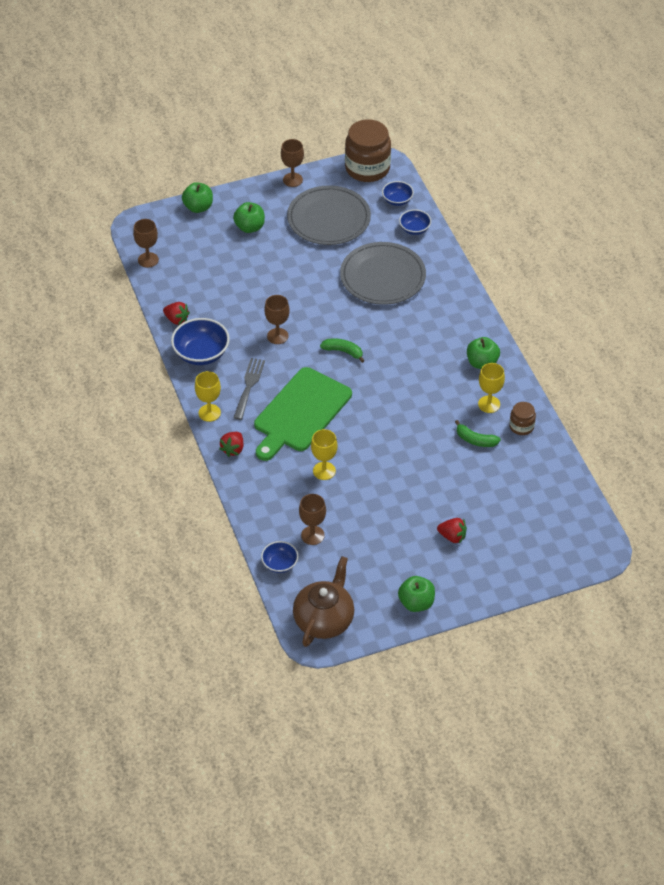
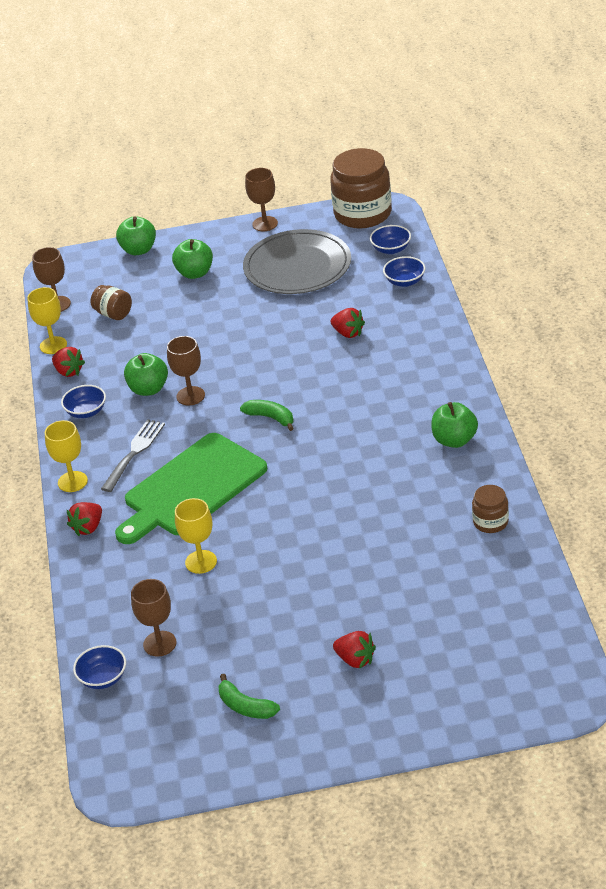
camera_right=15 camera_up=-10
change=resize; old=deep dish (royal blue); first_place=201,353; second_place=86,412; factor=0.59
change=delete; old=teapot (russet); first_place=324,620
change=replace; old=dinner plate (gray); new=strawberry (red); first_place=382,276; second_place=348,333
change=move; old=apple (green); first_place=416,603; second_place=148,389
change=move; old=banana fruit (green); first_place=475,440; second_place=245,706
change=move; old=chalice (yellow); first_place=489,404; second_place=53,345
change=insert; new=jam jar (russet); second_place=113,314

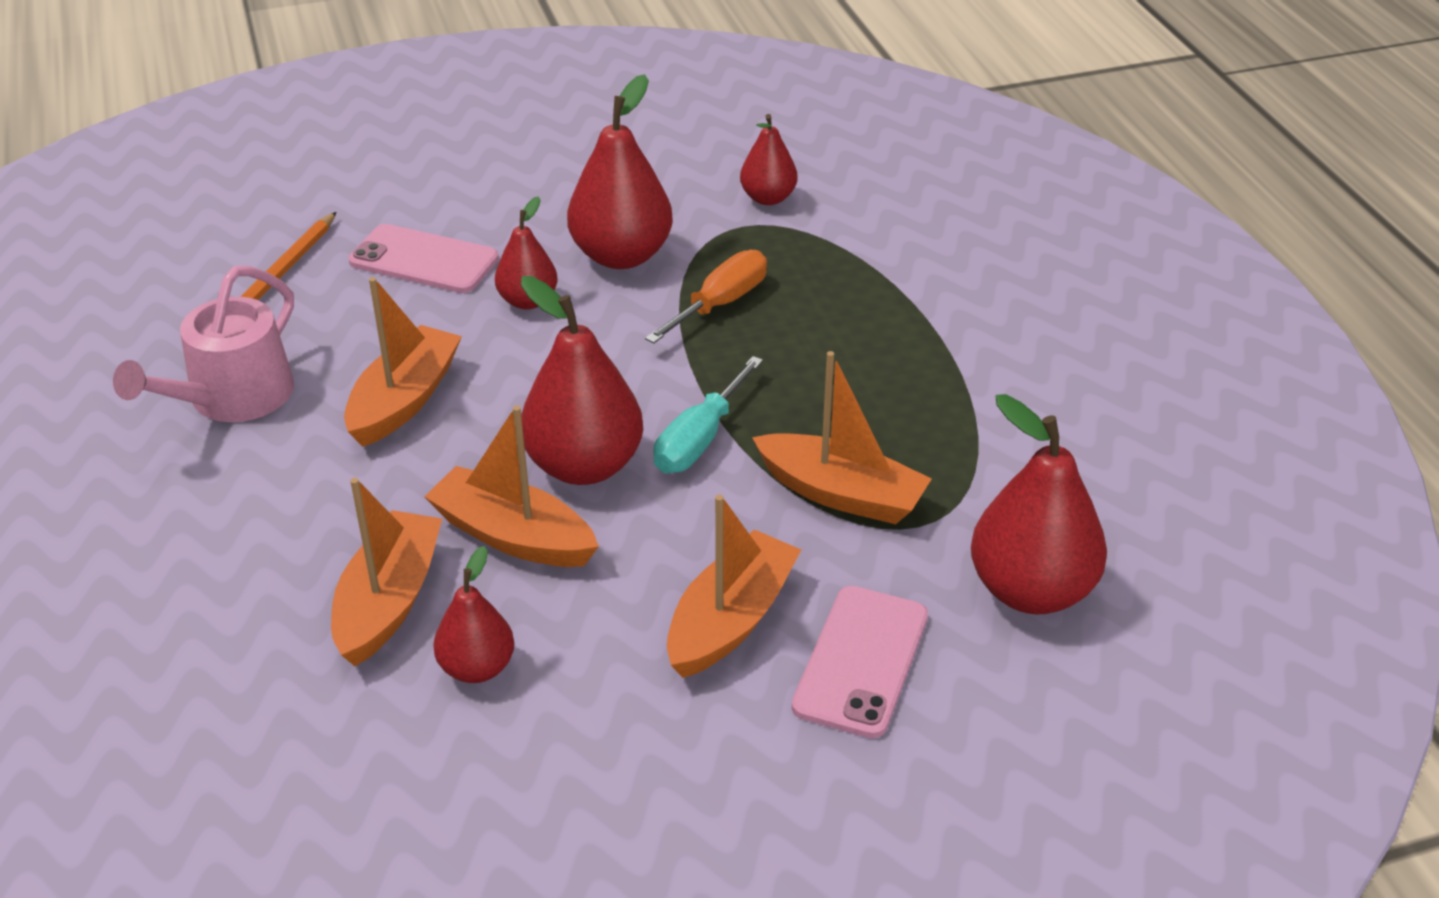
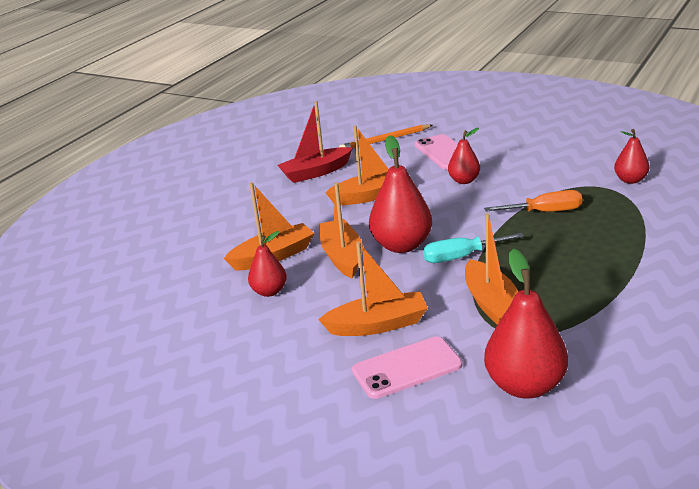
camera_right=50 camera_up=-10
change=replace; old=watering can (rose-pink); new=sailboat (red); first_place=232,398; second_place=316,172
change=delete; old=pear (red); first_place=621,256

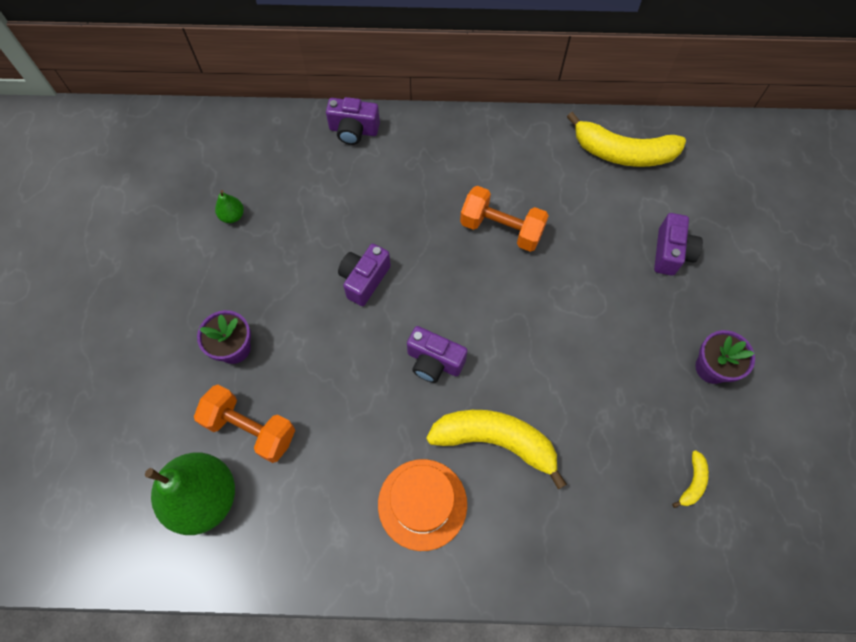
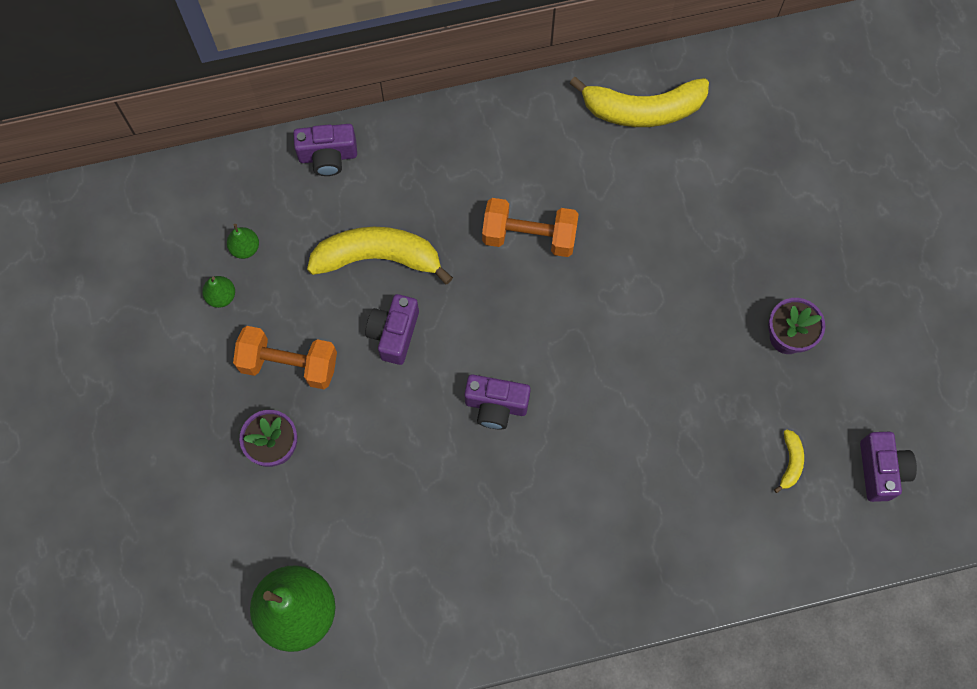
camera_right=-15 camera_up=5
change=move; old=dumbbell (orange-coloured); first_place=250,428; second_place=289,364
change=delete; old=tall hat (orange-coloured); first_place=422,504
change=move; old=banana fruit (yellow); first_place=495,441; second_place=378,257
change=move; old=compact camera (purple); first_place=671,253; second_place=880,470
change=insert; new=pear (green); second_place=245,248

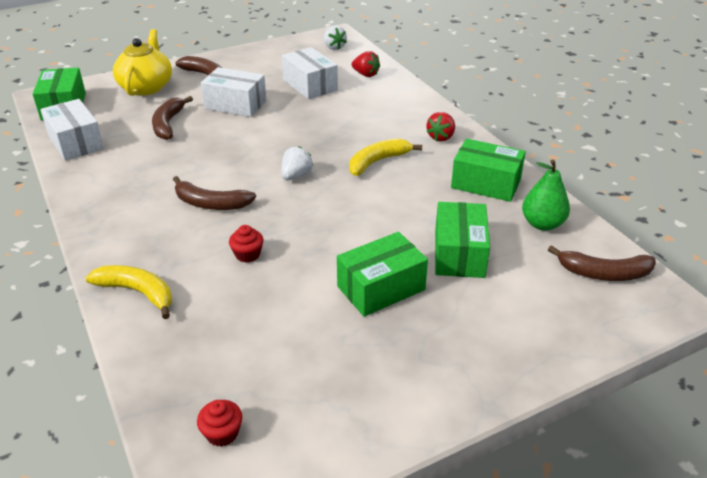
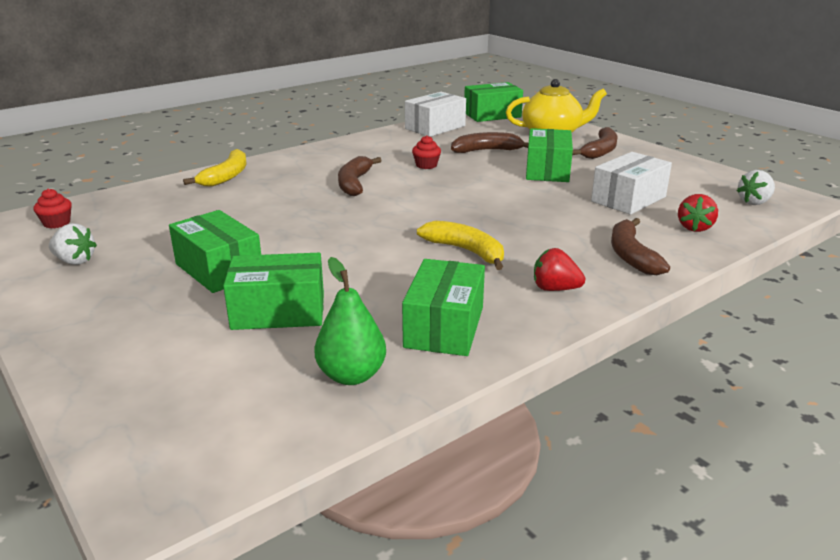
camera_right=80 camera_up=-10
change=recolor; old=parcel (snow-white); new=parcel (green); first_place=235,105; second_place=547,170
change=move; old=cupcake (red); first_place=247,254; second_place=426,165
change=move; old=strawberry (snow-white); first_place=296,176; second_place=75,261
change=move; old=banana fruit (russet); first_place=603,273; second_place=631,255

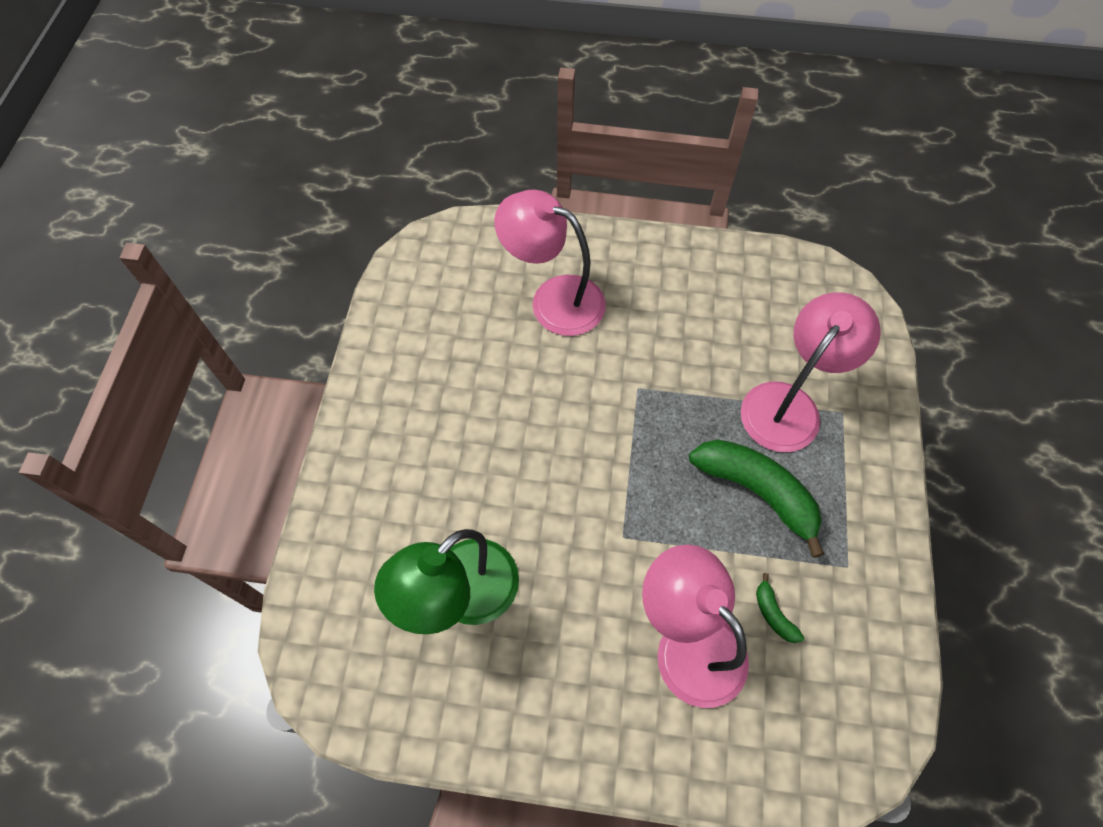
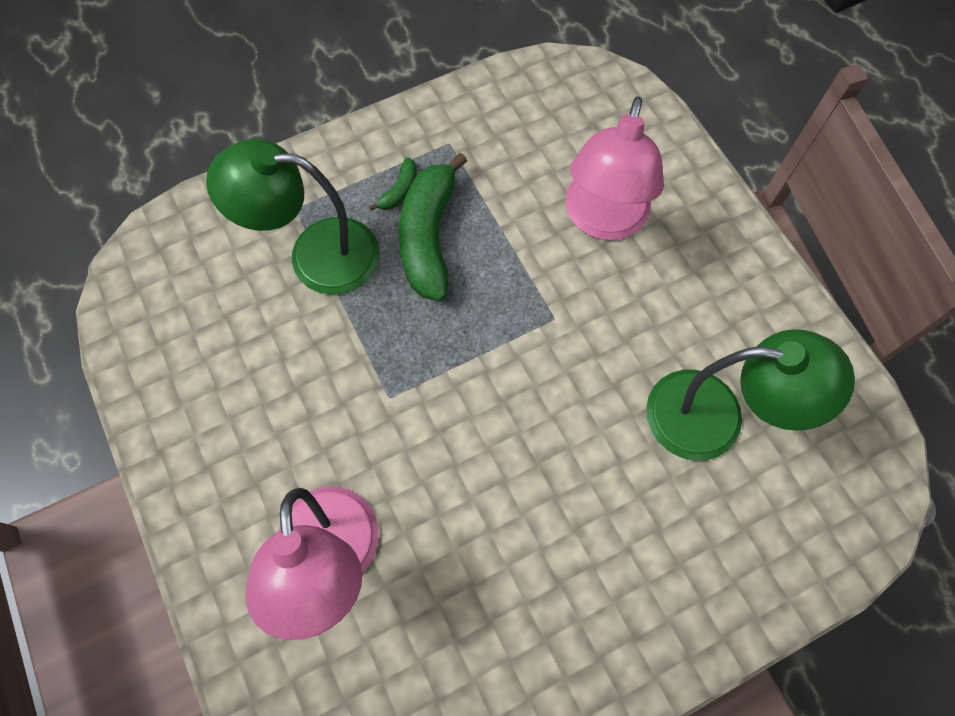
camera_right=-125 camera_up=5
change=recolor; old=lamp (rose-pink); new=lamp (green); first_place=789,404; second_place=315,254
change=move; old=banana fruit (green); first_place=773,614; second_place=399,191

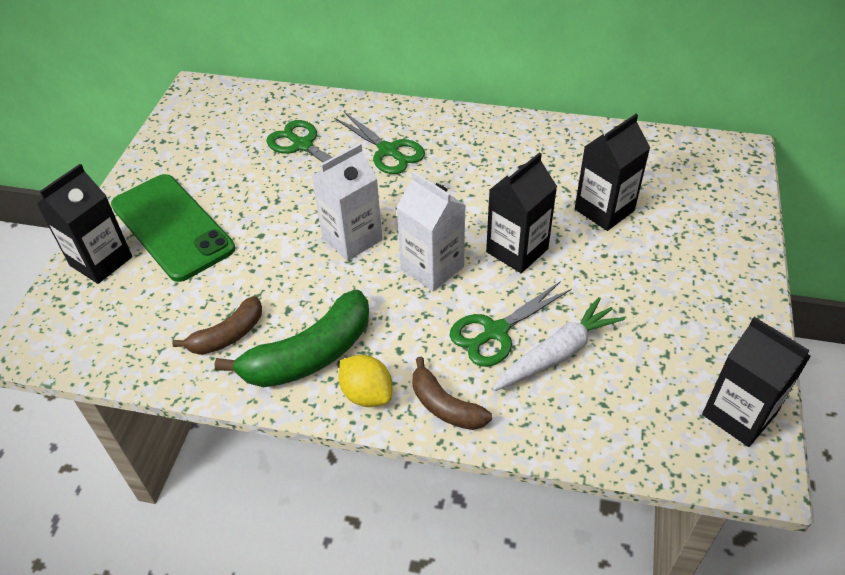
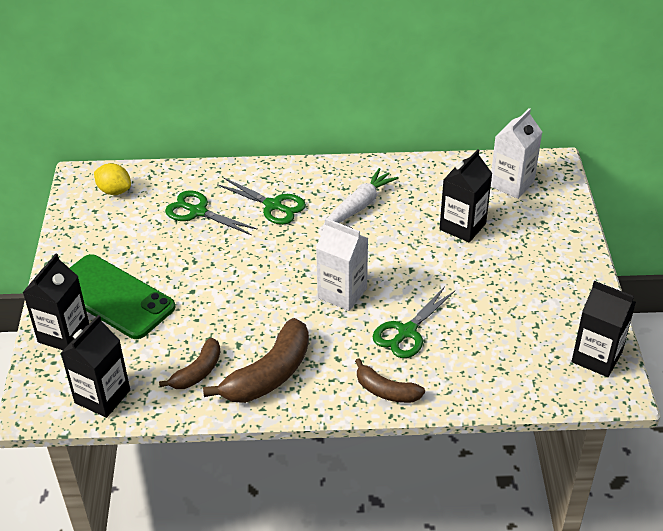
camera_right=-15 camera_up=-5
change=recolor; old=banana fruit (green); new=banana fruit (russet); first_place=310,355; second_place=269,374
change=move; old=juice carton (snow-white); first_place=352,238; second_place=511,184
change=move; old=citrus fruit (yellow); first_place=367,394; second_place=114,191
change=move; old=juice carton (black); first_place=517,250; second_place=102,396
change=move; old=root vegetable (snow-white); first_place=557,353; second_place=358,206

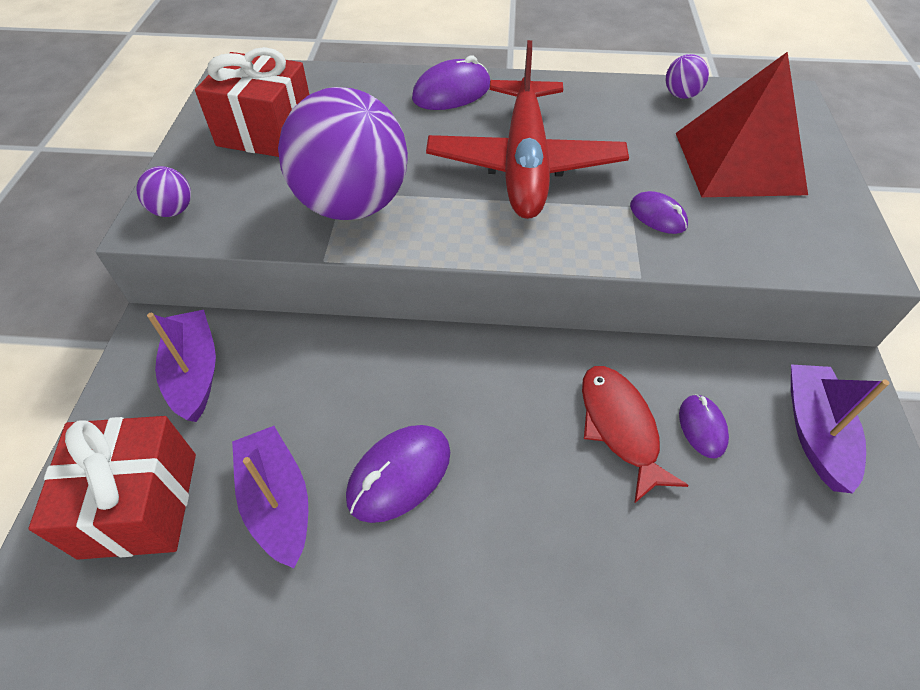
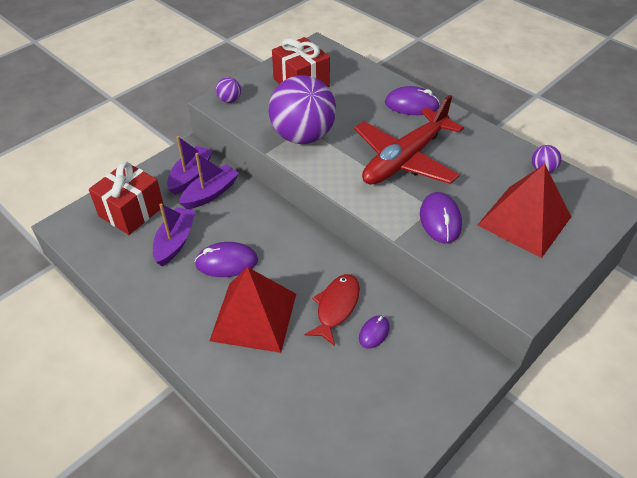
camera_right=40 camera_up=-5
change=resize; old=PC mouse (purple); first_place=657,216; second_place=440,220; factor=1.65
change=move; old=sailboat (purple); first_place=815,432; second_place=210,193
change=insert; new=pyramid shape (red); second_place=253,316

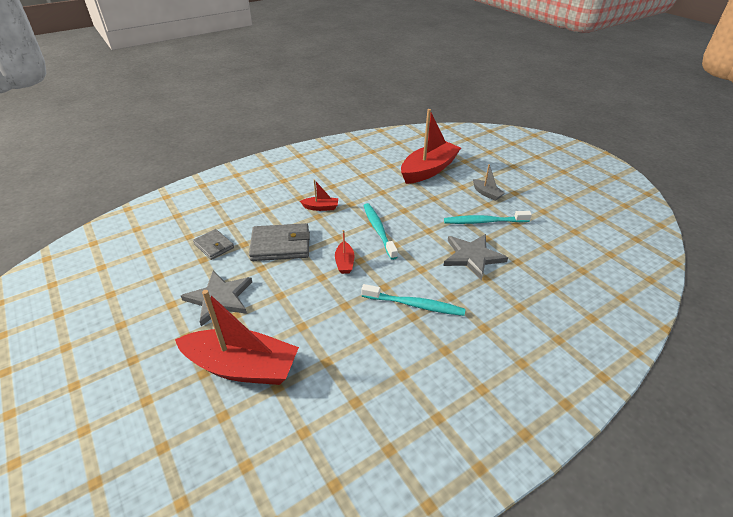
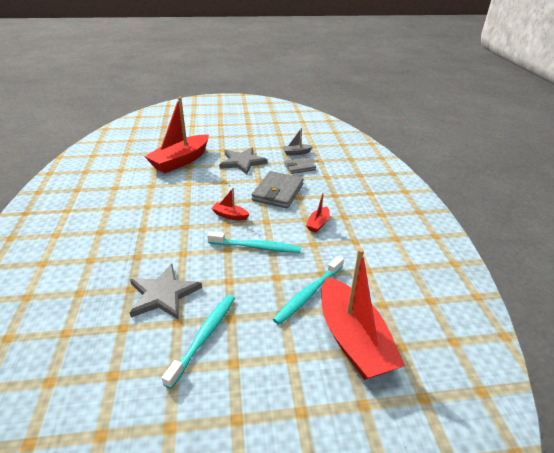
camera_right=115 camera_up=-5
change=move; old=tooth brush (teal); first_place=415,305; second_place=308,294
change=move; old=sailboat (gray); first_place=486,193; second_place=296,153

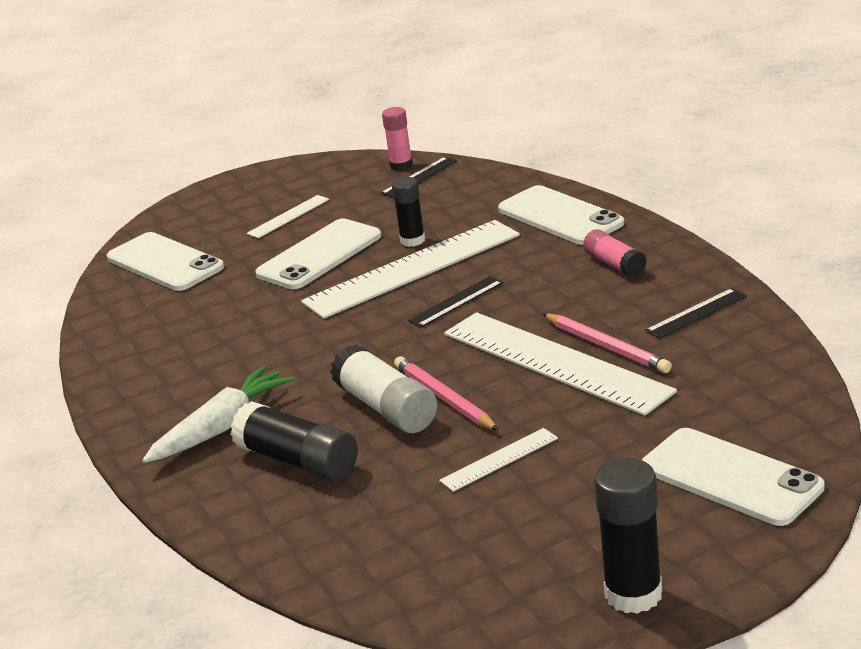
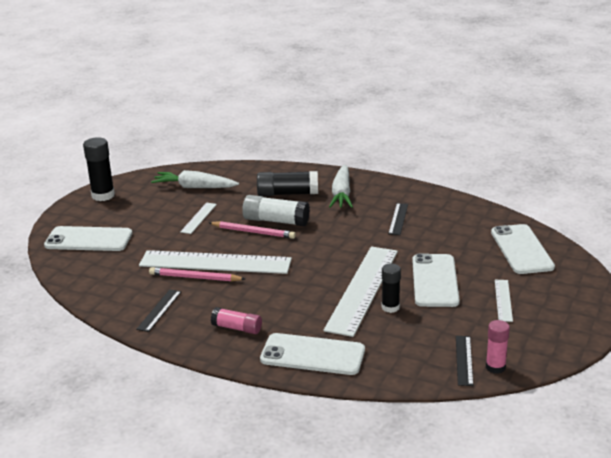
camera_right=140 camera_up=0
change=rotate; old=mobile phone (snow-white); first_place=165,263; second_place=521,249; degrees=75
change=move; old=measuring stick (black); first_place=456,302; second_place=398,219
change=insert; new=root vegetable (snow-white); second_place=194,187

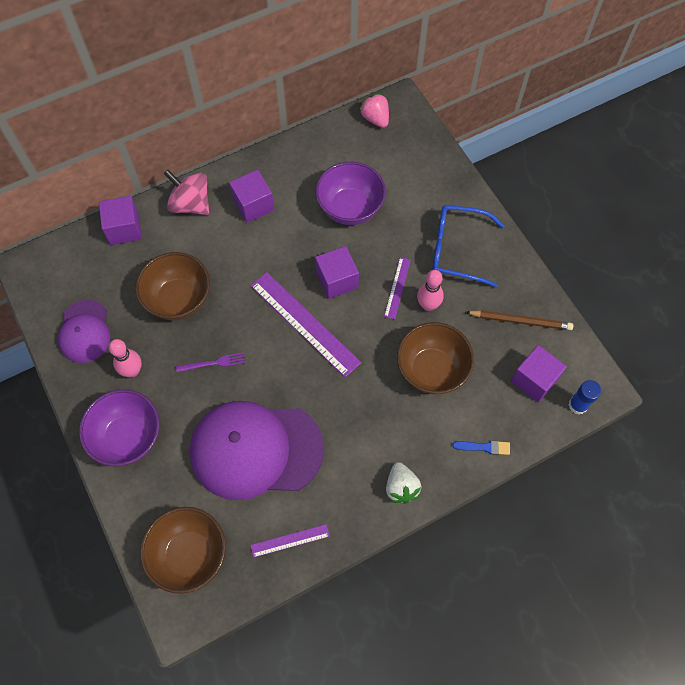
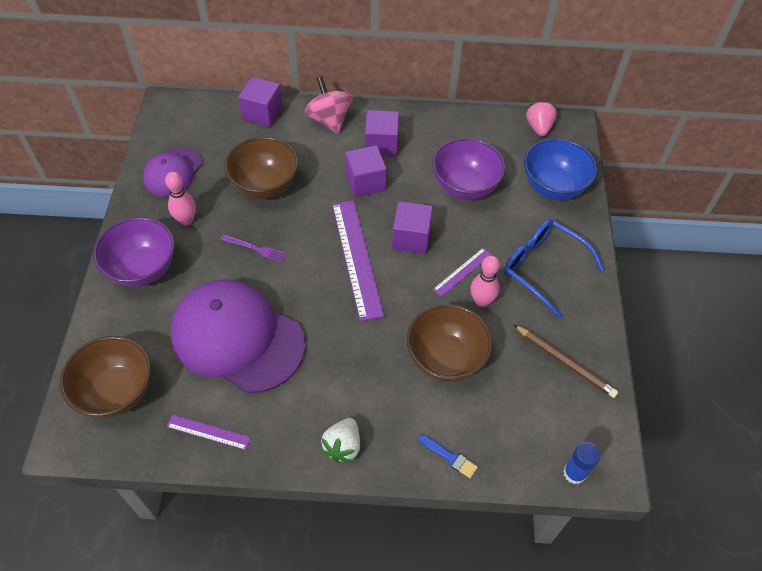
camera_right=30 camera_up=-10
change=move; old=block (purple); first_place=534,380; second_place=365,182
change=insert; new=deep dish (royal blue); second_place=553,187

